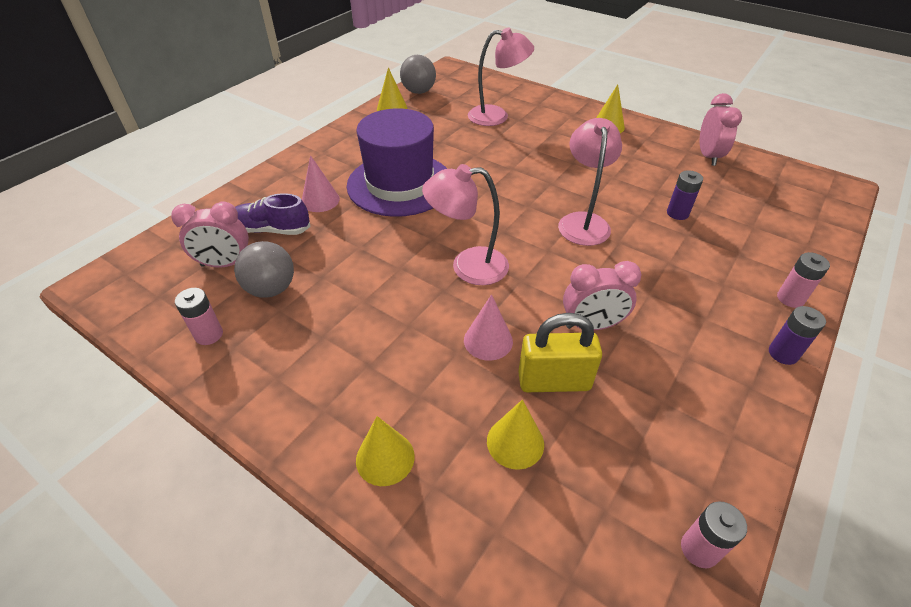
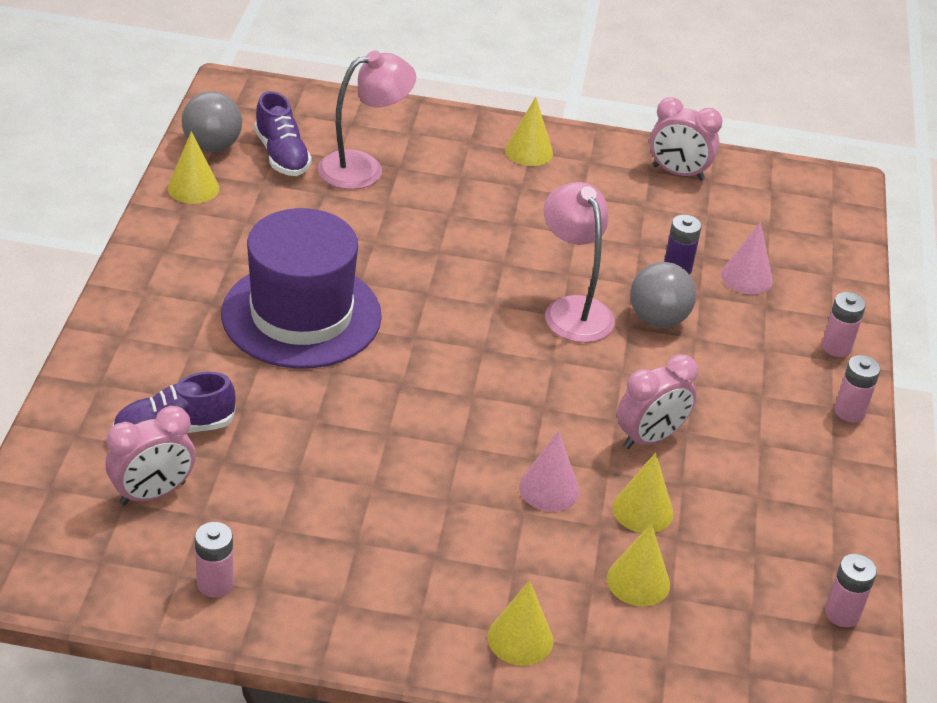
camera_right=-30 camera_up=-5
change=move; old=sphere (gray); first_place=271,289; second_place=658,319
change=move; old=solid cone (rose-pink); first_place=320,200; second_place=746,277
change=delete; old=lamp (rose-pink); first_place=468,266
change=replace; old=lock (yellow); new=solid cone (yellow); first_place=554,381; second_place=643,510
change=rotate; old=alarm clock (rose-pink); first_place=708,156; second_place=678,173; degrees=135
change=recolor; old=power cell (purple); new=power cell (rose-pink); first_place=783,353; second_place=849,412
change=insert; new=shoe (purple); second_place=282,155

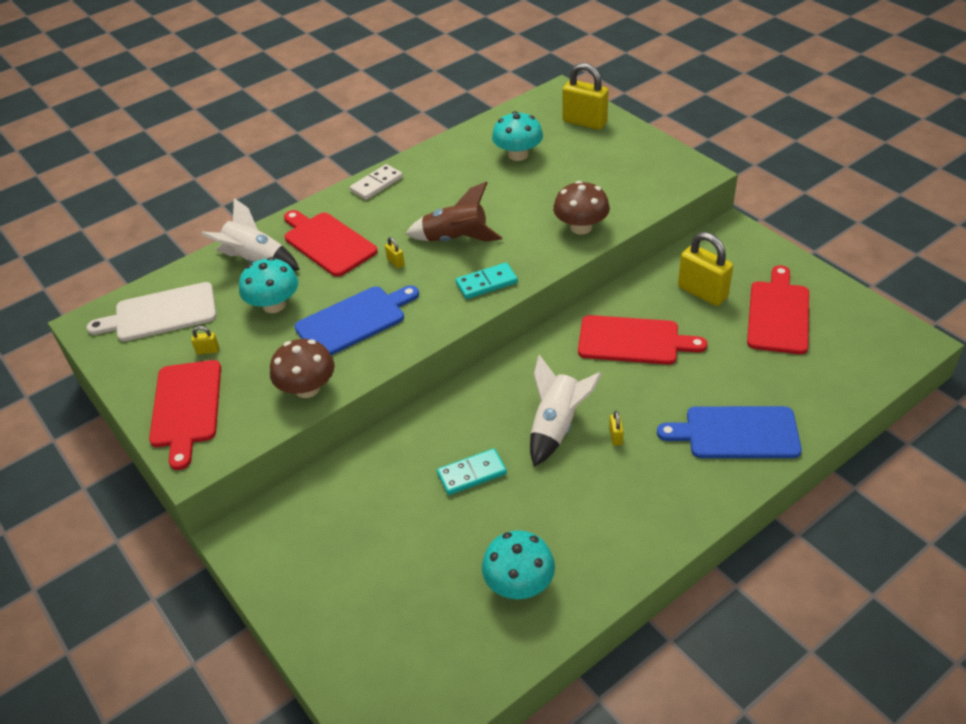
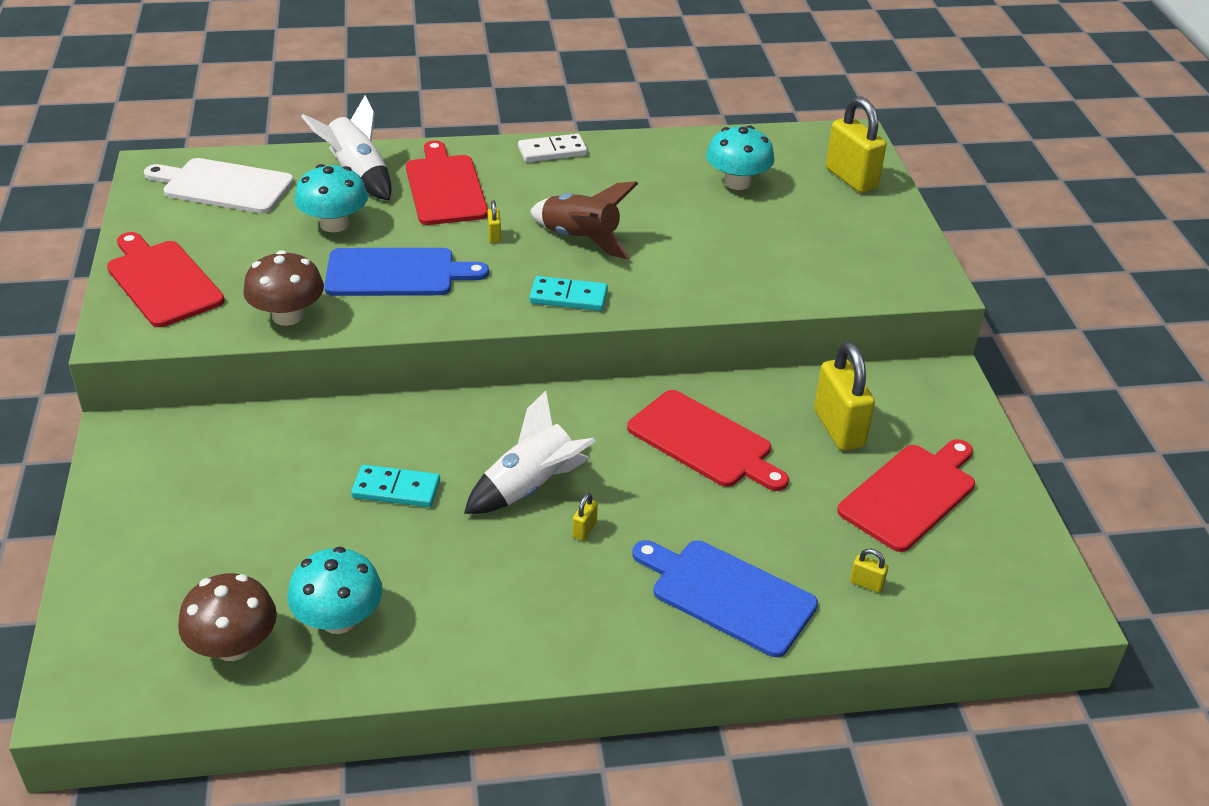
camera_right=25 camera_up=-5
change=rotate; old=chopping board (red); first_place=186,407; second_place=162,281; degrees=120
change=move; old=lock (yellow); first_place=208,350; second_place=866,584
change=move; old=toadstool (russet); first_place=581,227; second_place=233,646

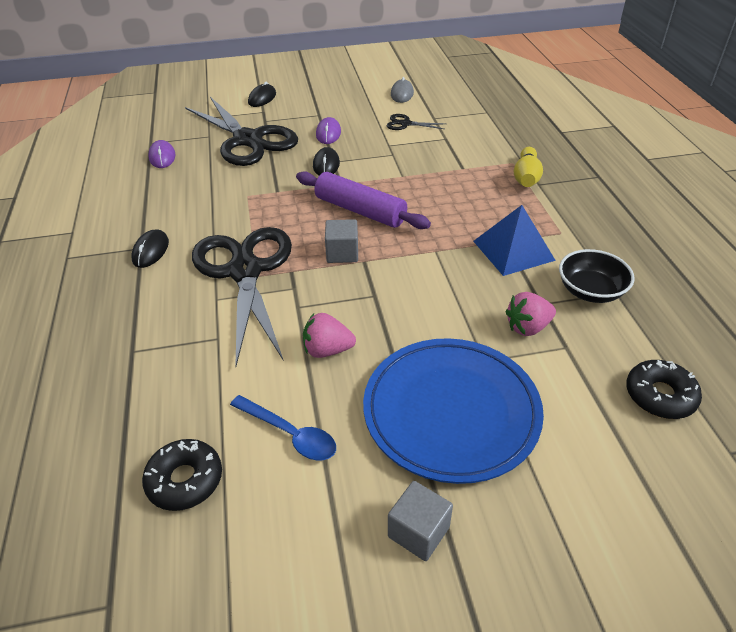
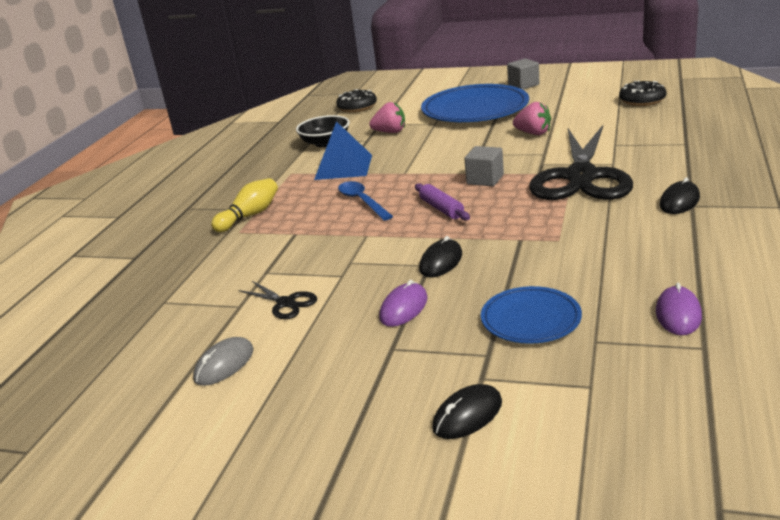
camera_right=-150 camera_up=-15
change=replace; old=scissors (black); new=dinner plate (royal blue); first_place=248,140; second_place=530,319
change=move; old=teaspoon (royal blue); first_place=290,434; second_place=362,201
change=resize; old=rolling pin (purple); first_place=360,210; second_place=441,209; factor=0.57

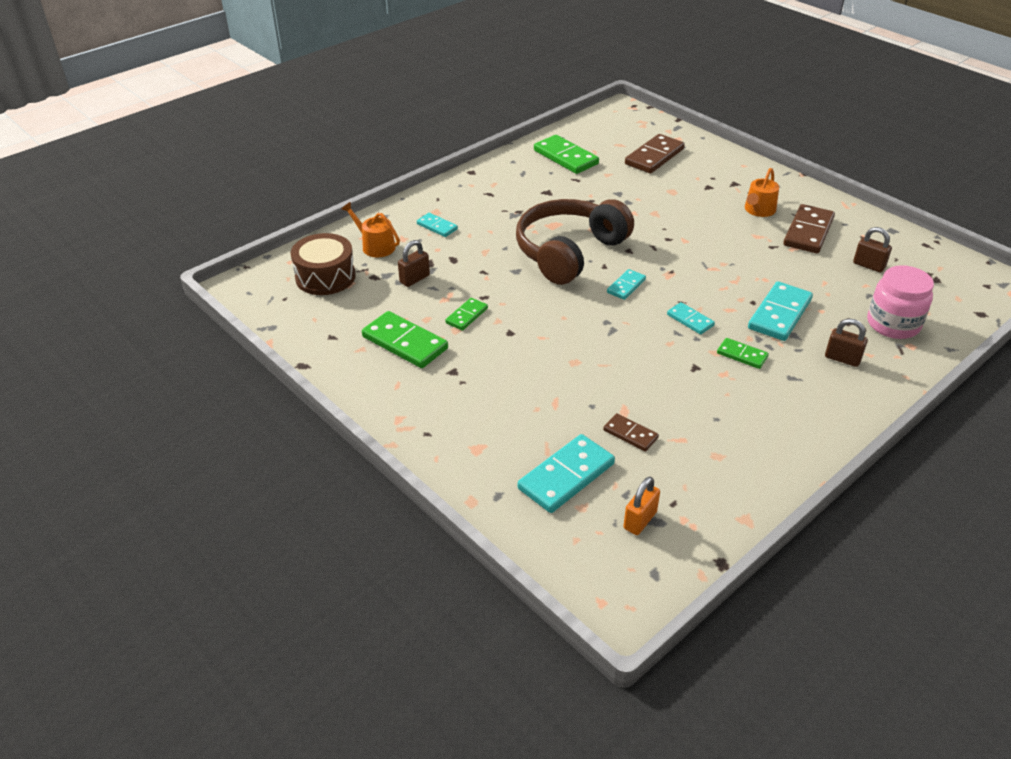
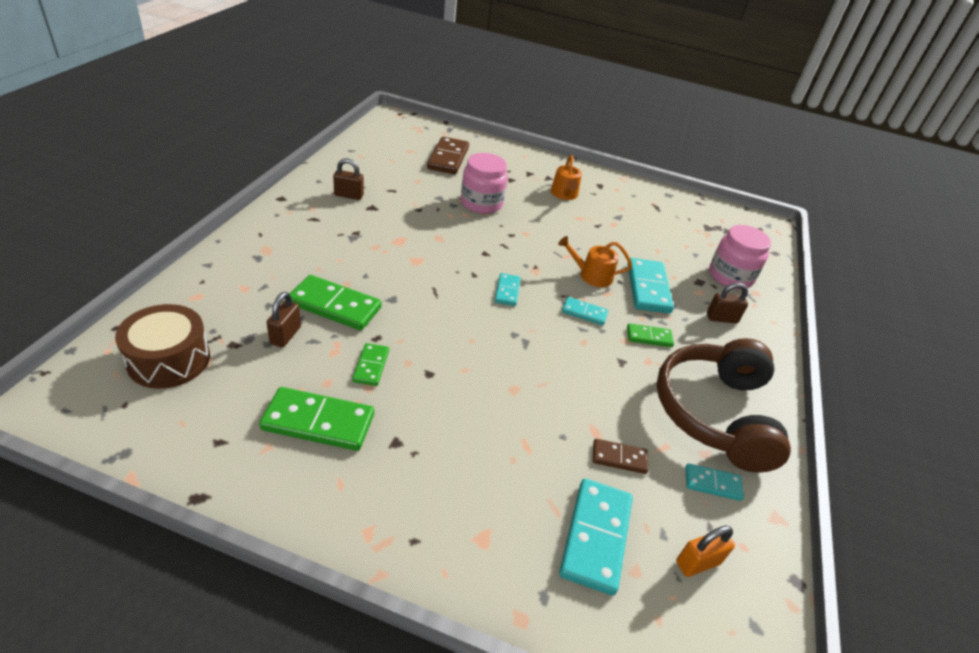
camera_right=-35 camera_up=0
change=move; old=watering can (orange-coloured); first_place=375,246; second_place=591,275
change=move; old=domino (teal); first_place=437,226; second_place=712,484
change=move; old=over-ear headphones (russet); first_place=569,252; second_place=715,413
change=move; old=domino (green); first_place=566,157; second_place=335,305
change=rotate; old=lock (orange-coloured); first_place=640,520; second_place=697,563; degrees=60
change=delete; old=domino (russet); first_place=808,232
change=move; old=lock (russet); first_place=868,265; second_place=349,195
change=insert; new=jam jar (rose-pink); second_place=481,203

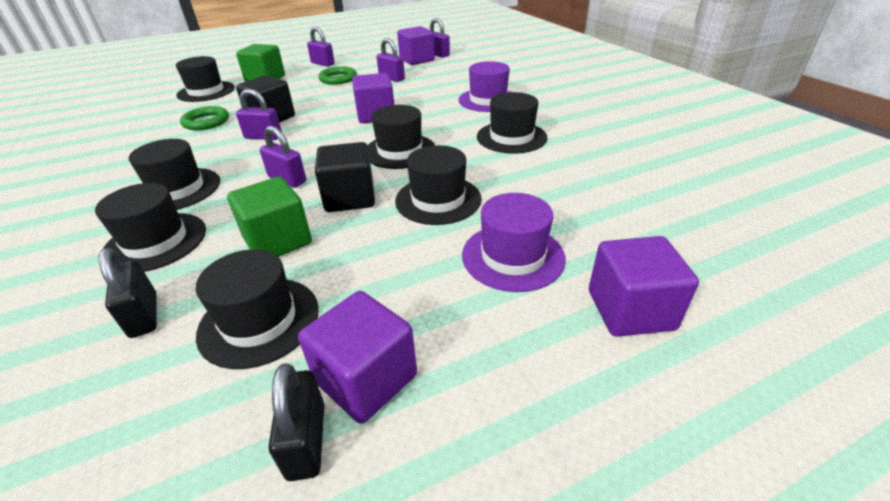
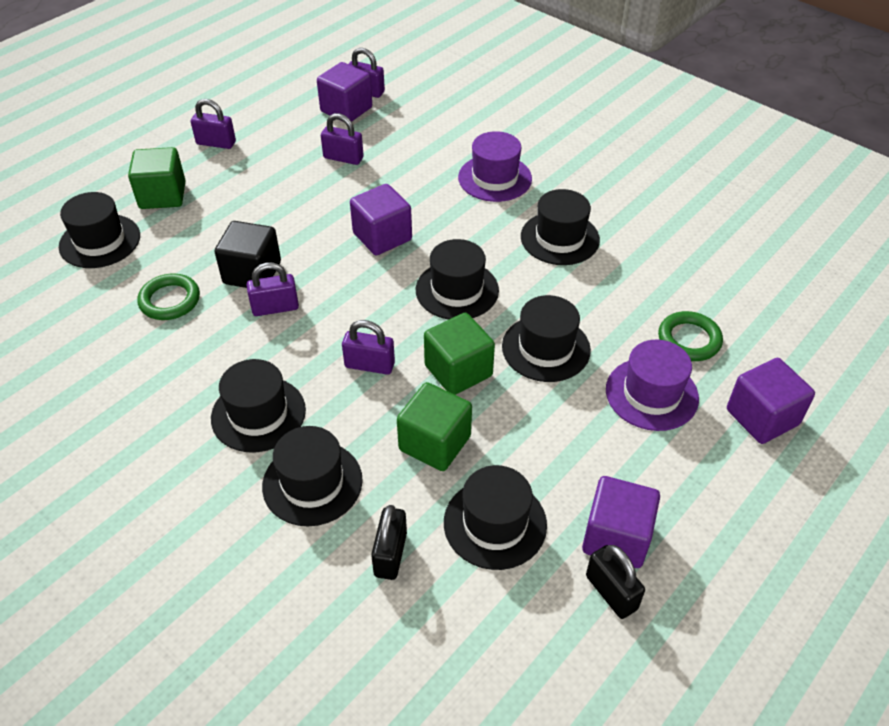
camera_right=-25 camera_up=10
change=rotate; old=lock (black); first_place=144,315; second_place=390,554; degrees=60
change=recolor; old=block (black); new=block (green); first_place=350,198; second_place=458,371
change=move; old=hoop (green); first_place=338,79; second_place=689,340

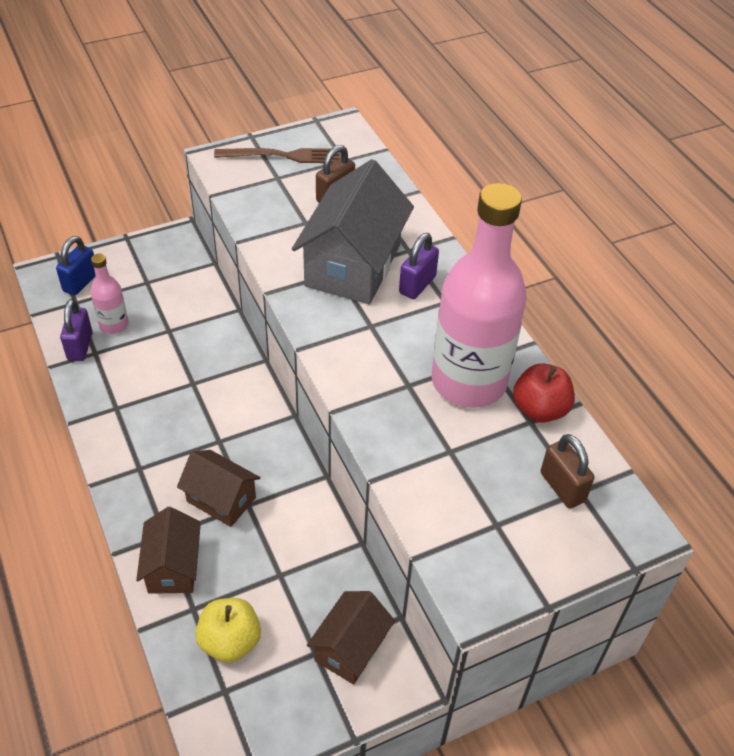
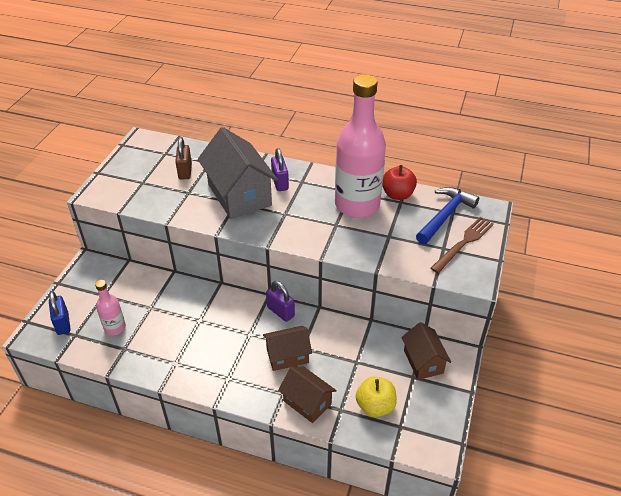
camera_right=-45 camera_up=-5
change=move; old=lock (purple); first_place=80,346; second_place=280,312
change=move; old=table fork (russet); first_place=282,156; second_place=463,243
change=replace; old=lock (russet); new=hammer (royal blue); first_place=562,487; second_place=445,216

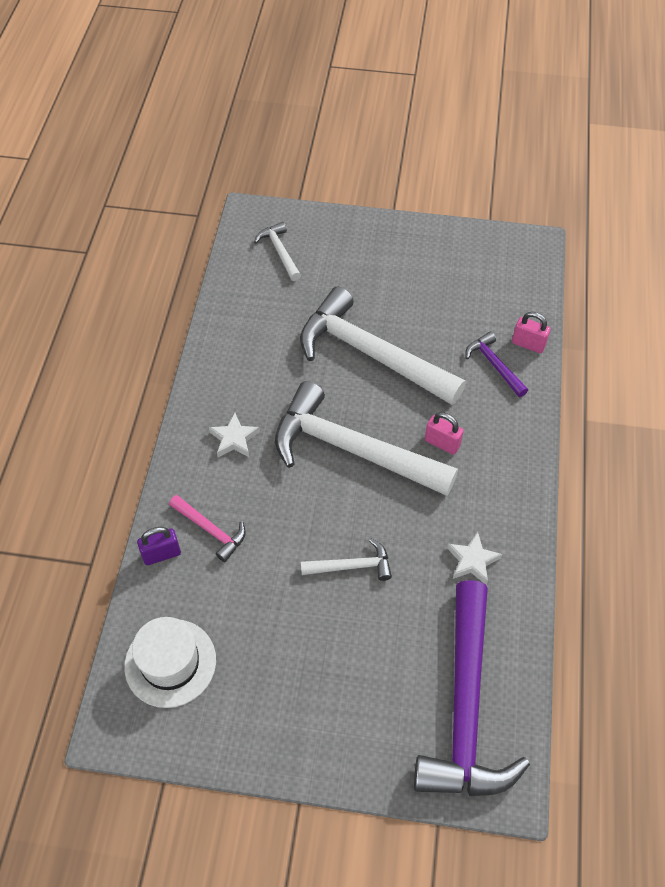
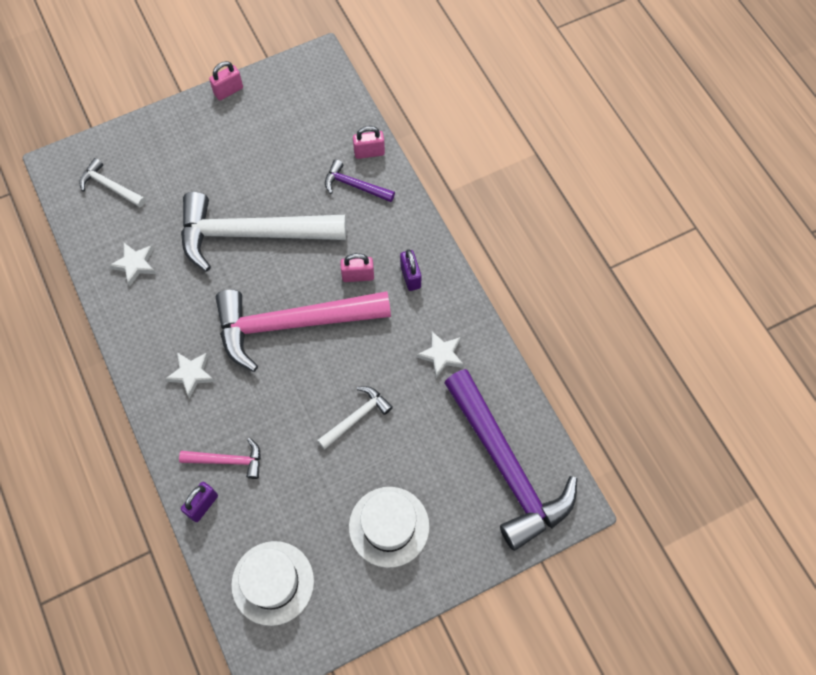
camera_right=-35 camera_up=10
change=recolor; old=hammer (snow-white); new=hammer (rose-pink); first_place=351,449; second_place=291,324
change=insert; new=star shape (snow-white); second_place=135,264
change=insert; new=lock (rose-pink); second_place=228,91
change=insert; new=tall hat (snow-white); second_place=389,526
change=insert; new=lock (purple); second_place=410,277

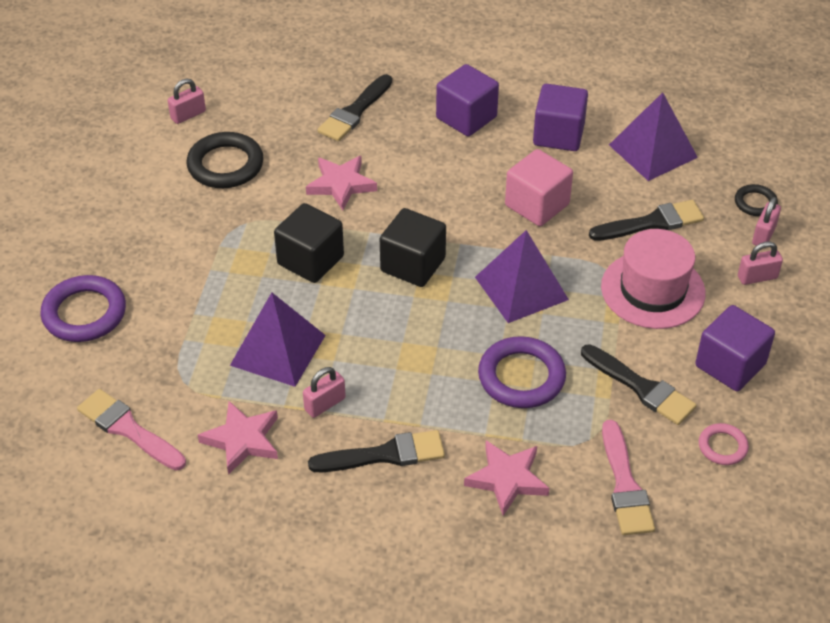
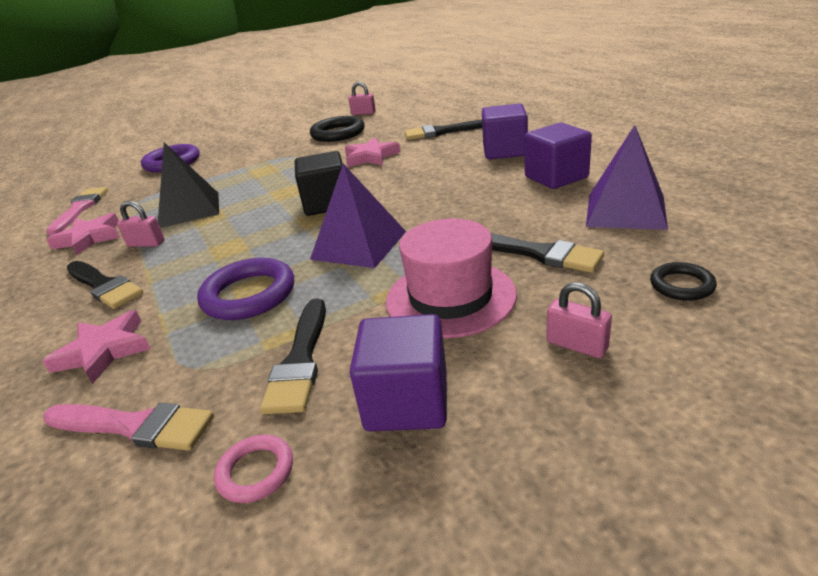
camera_right=55 camera_up=-15
change=recolor; old=pyramid shape (purple); new=pyramid shape (black); first_place=277,350; second_place=189,209
change=delete; old=block (black); first_place=310,260
change=delete; old=block (rose-pink); first_place=537,205
change=rotate; old=brush (rose-pink); first_place=625,485; second_place=135,426; degrees=-120
change=delete; old=lock (rose-pink); first_place=763,235

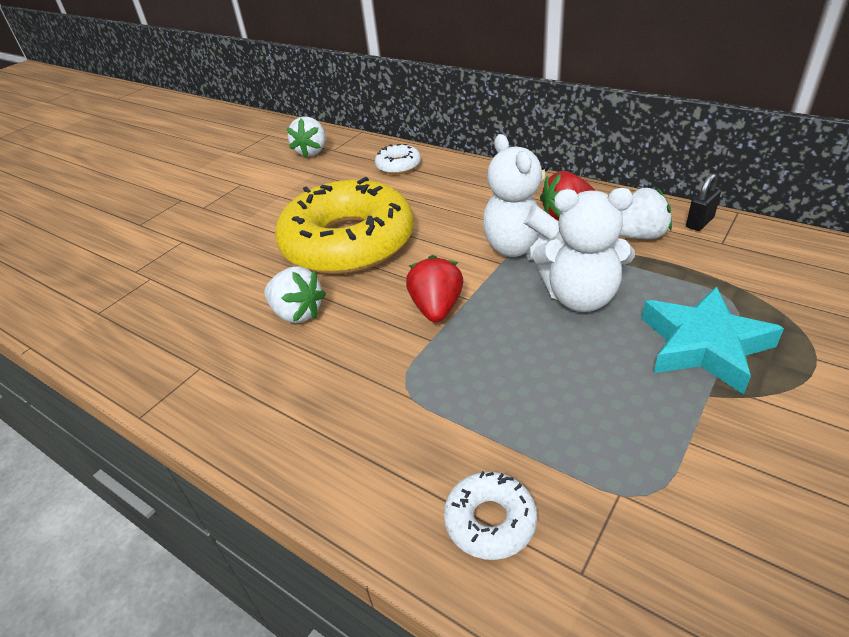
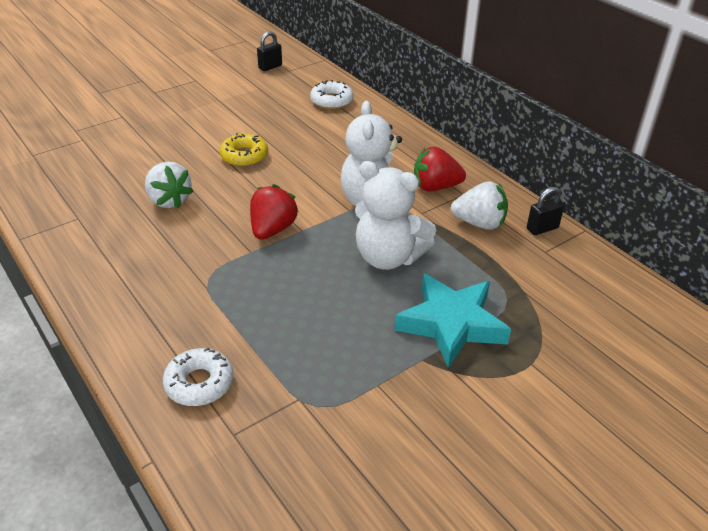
camera_right=15 camera_up=0
change=resize; old=donut (yellow); first_place=348,242; second_place=244,156; factor=0.41
change=replace; old=strawberry (snow-white); new=lock (black); first_place=312,152; second_place=270,67

